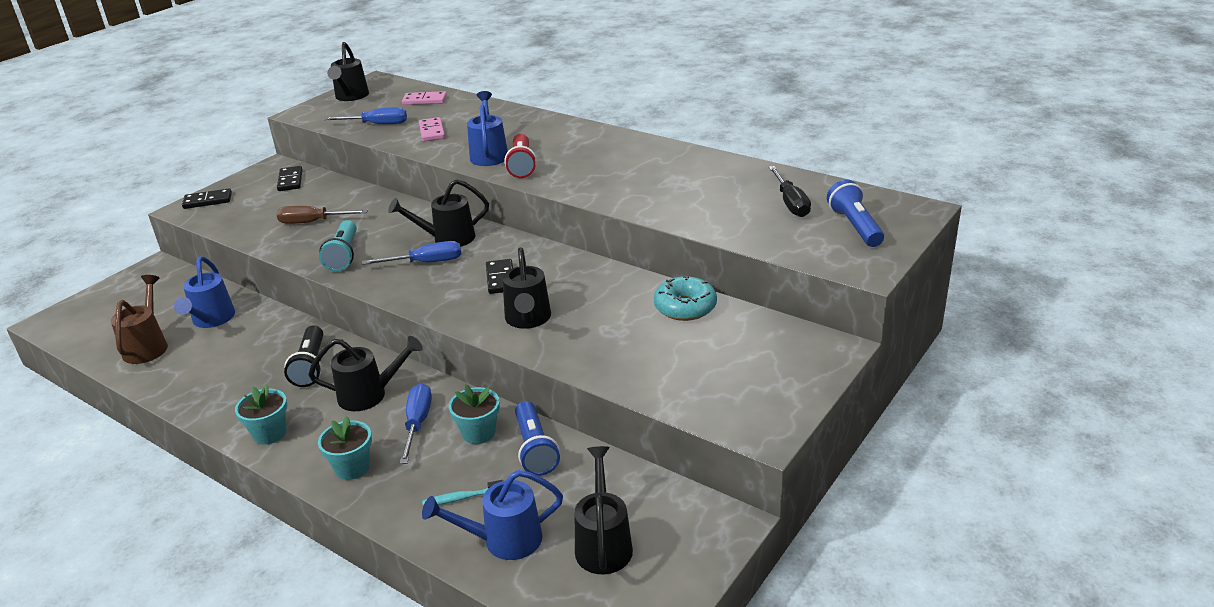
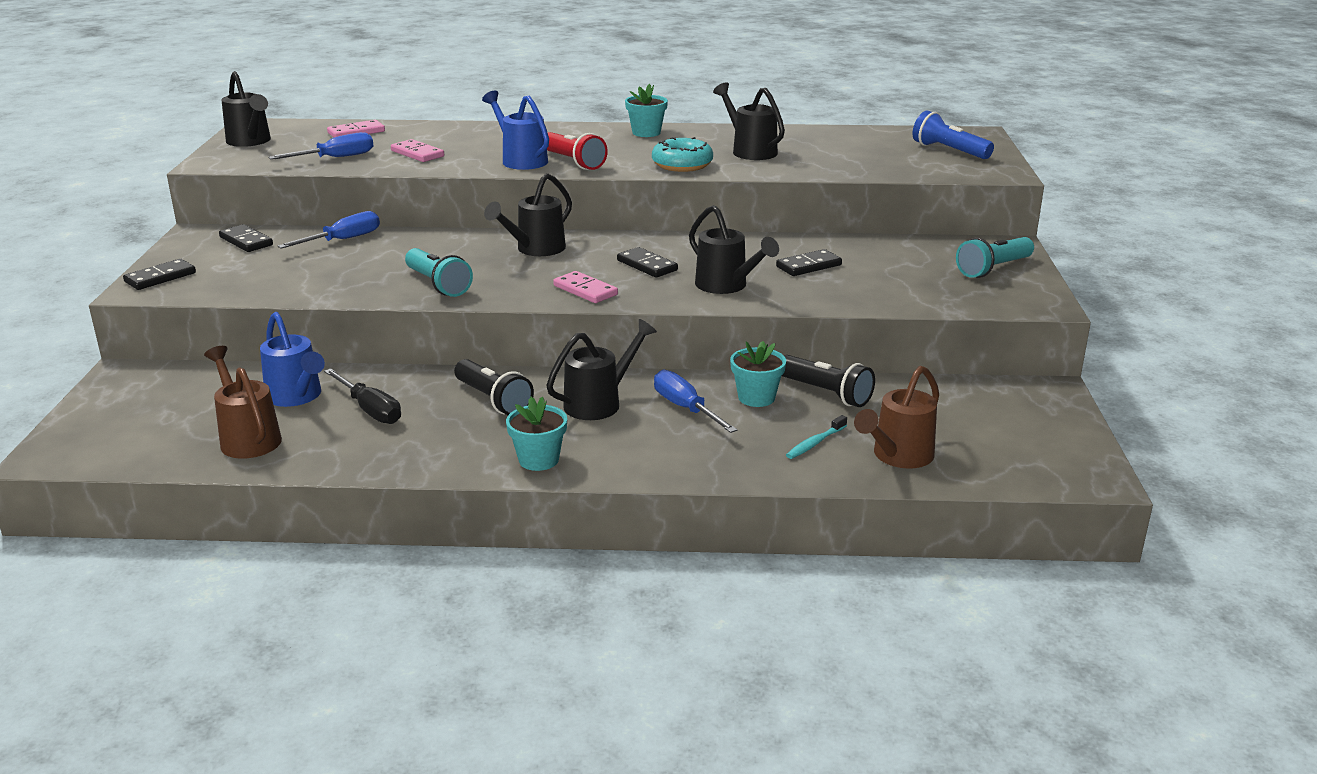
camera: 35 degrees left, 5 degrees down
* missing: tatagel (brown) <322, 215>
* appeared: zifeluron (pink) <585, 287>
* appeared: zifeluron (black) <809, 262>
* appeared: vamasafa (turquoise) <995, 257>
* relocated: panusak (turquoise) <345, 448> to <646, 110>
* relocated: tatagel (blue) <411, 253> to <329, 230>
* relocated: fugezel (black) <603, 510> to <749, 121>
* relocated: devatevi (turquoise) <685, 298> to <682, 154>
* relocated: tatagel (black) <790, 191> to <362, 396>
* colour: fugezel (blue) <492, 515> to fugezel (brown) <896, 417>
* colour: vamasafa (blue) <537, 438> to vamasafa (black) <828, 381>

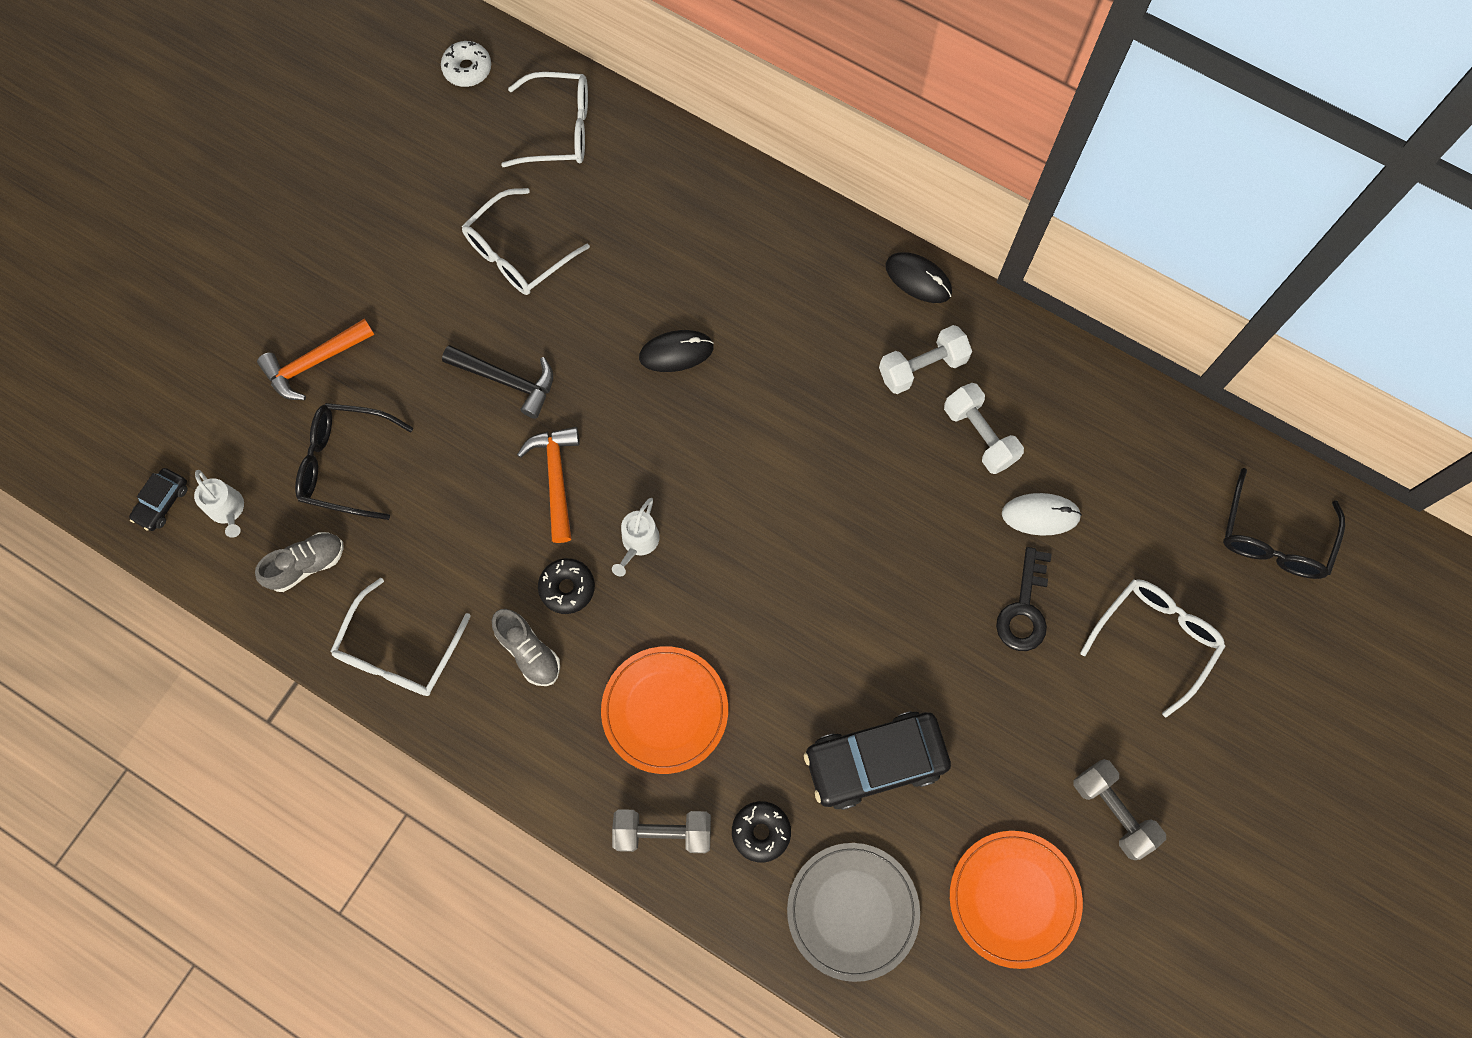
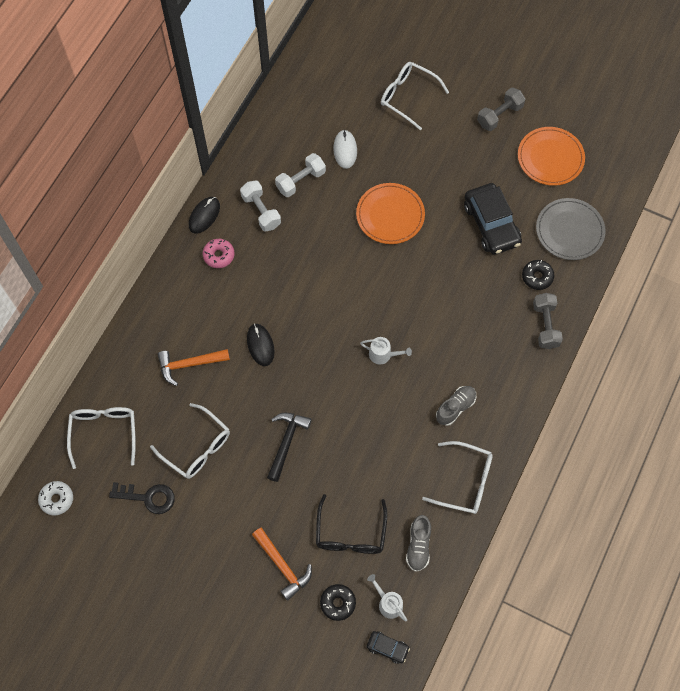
camera: 95 degrees left, 5 degrees down
* missing: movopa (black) <1284, 523>
* appeared: devatevi (pink) <218, 253>
* relocated: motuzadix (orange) <548, 485> to <194, 367>
* relocated: devatevi (black) <566, 586> to <338, 602>
* relocated: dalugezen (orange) <664, 710> to <390, 213>
* relocated: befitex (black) <1024, 599> to <142, 498>
* spun: fugezel (white) <219, 504> = <387, 597> 90 degrees counterclockwise
* spun: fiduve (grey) <299, 562> = <418, 543> 135 degrees counterclockwise

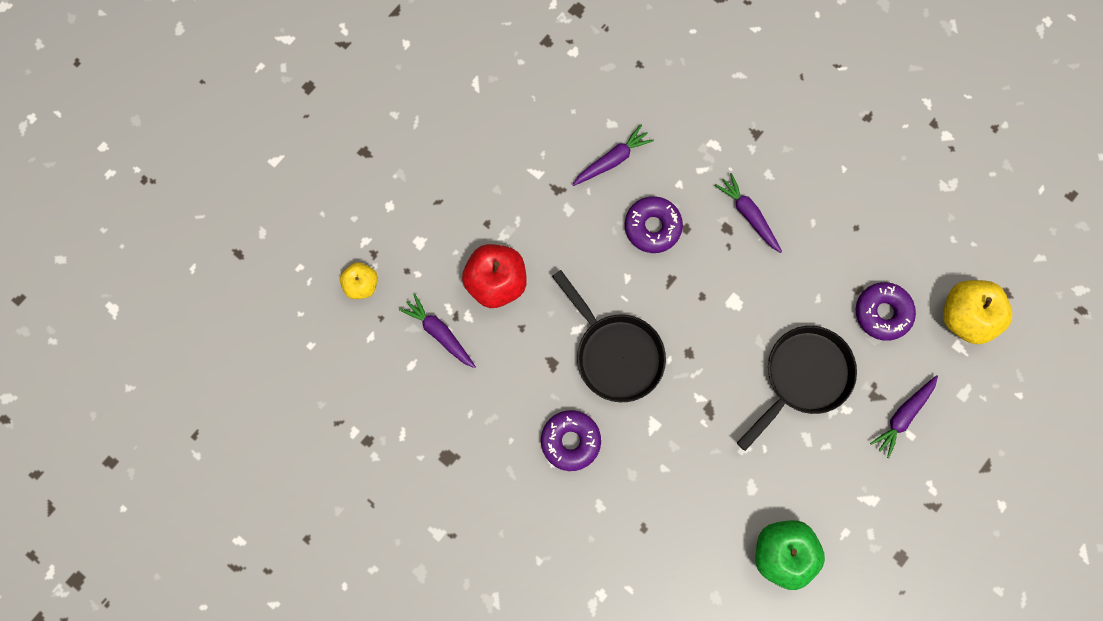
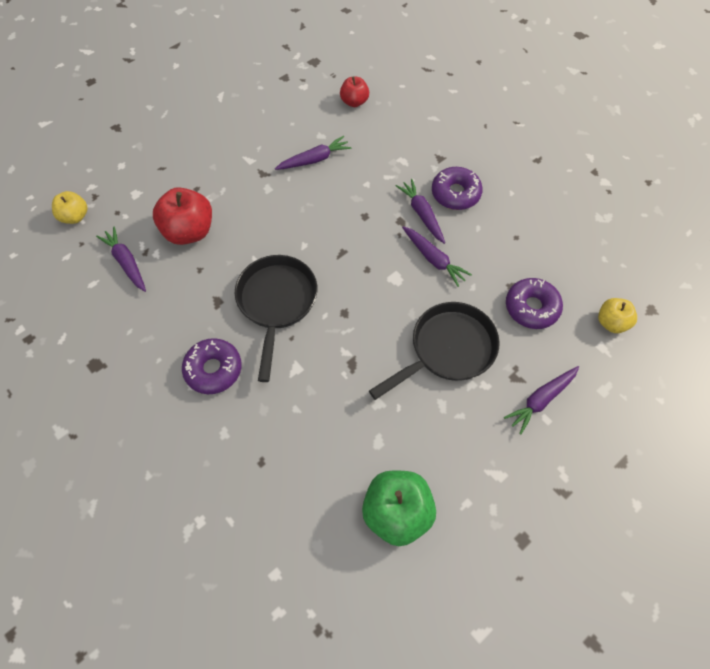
camera: 10 degrees right, 15 degrees down
* appeared: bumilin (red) <354, 92>
* appeared: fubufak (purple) <437, 256>
* relocated: devatevi (purple) <654, 224> to <457, 188>
* spun: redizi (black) <609, 336> = <276, 318> 150 degrees counterclockwise
* size: bumilin (yellow) <977, 312> = <617, 315> x0.59

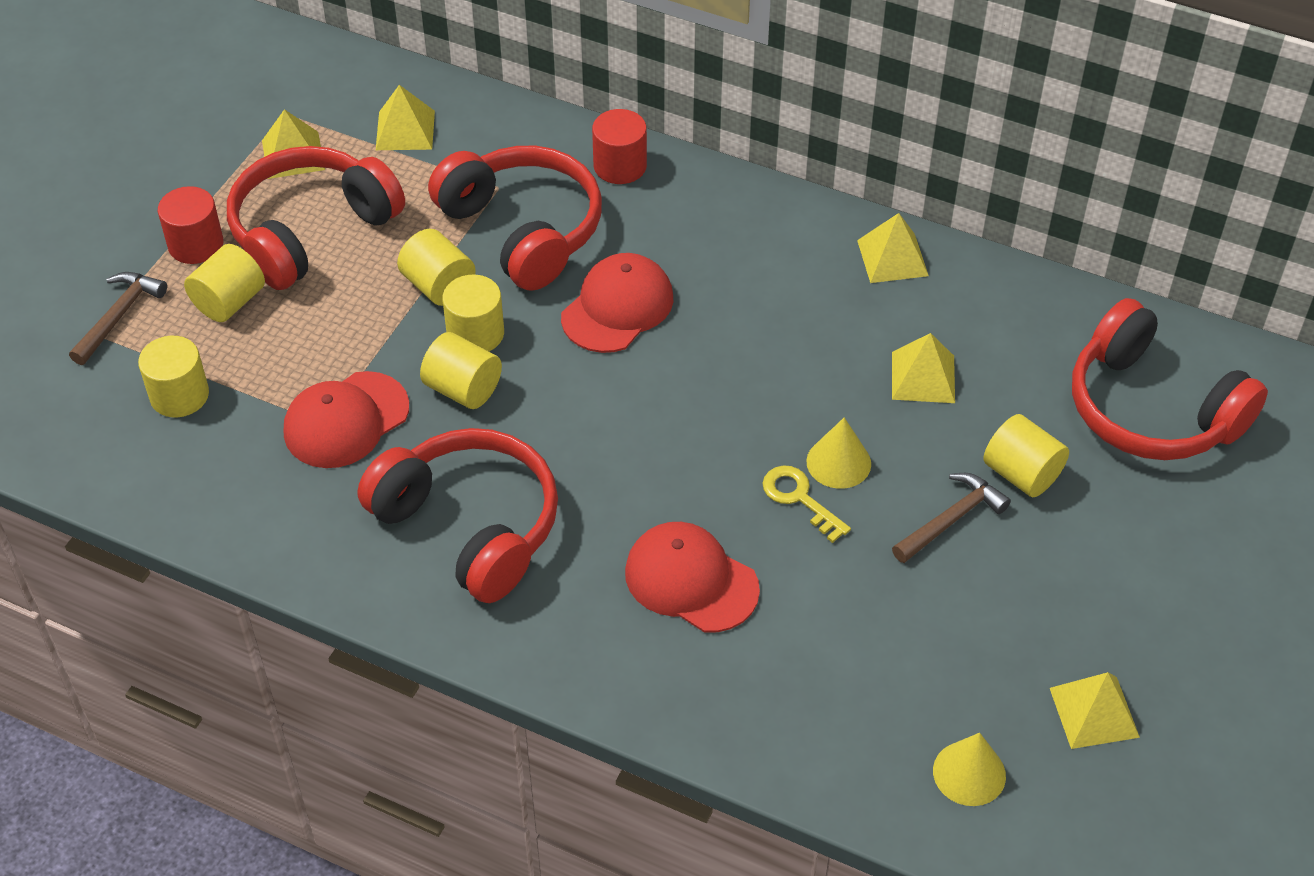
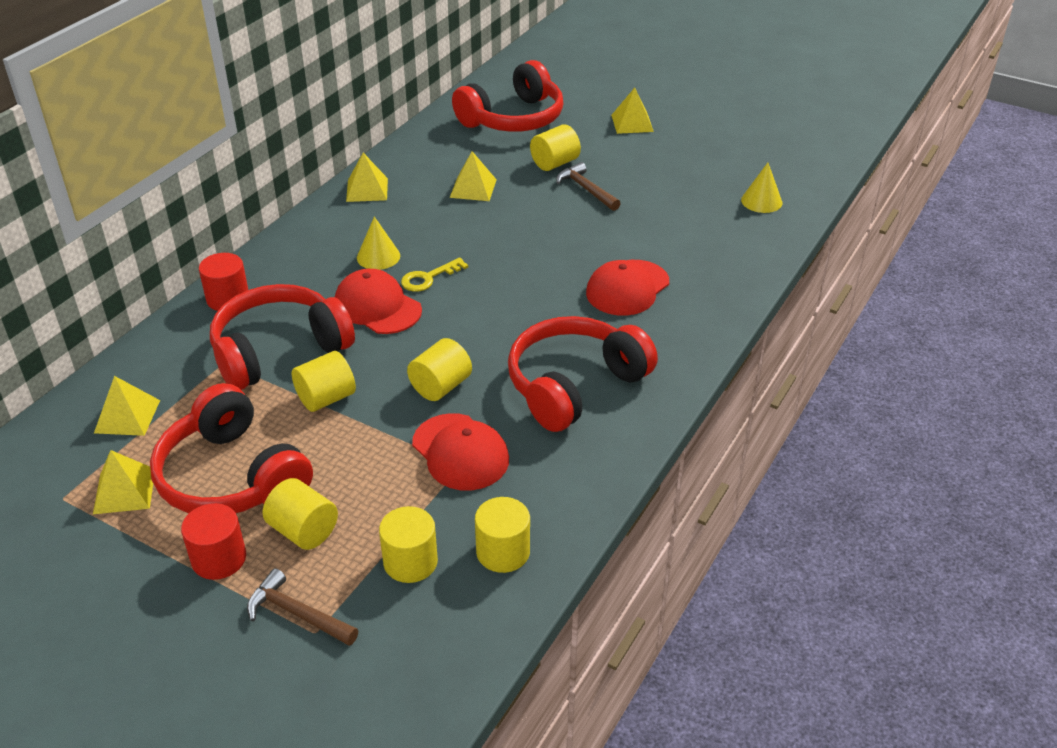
camera: 85 degrees left, 10 degrees down
* relocated: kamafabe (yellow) <473, 312> to <502, 535>
* relocated: befitex (yellow) <806, 504> to <434, 274>
* relocated: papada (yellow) <838, 453> to <378, 243>
* relocated: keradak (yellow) <1095, 710> to <632, 110>

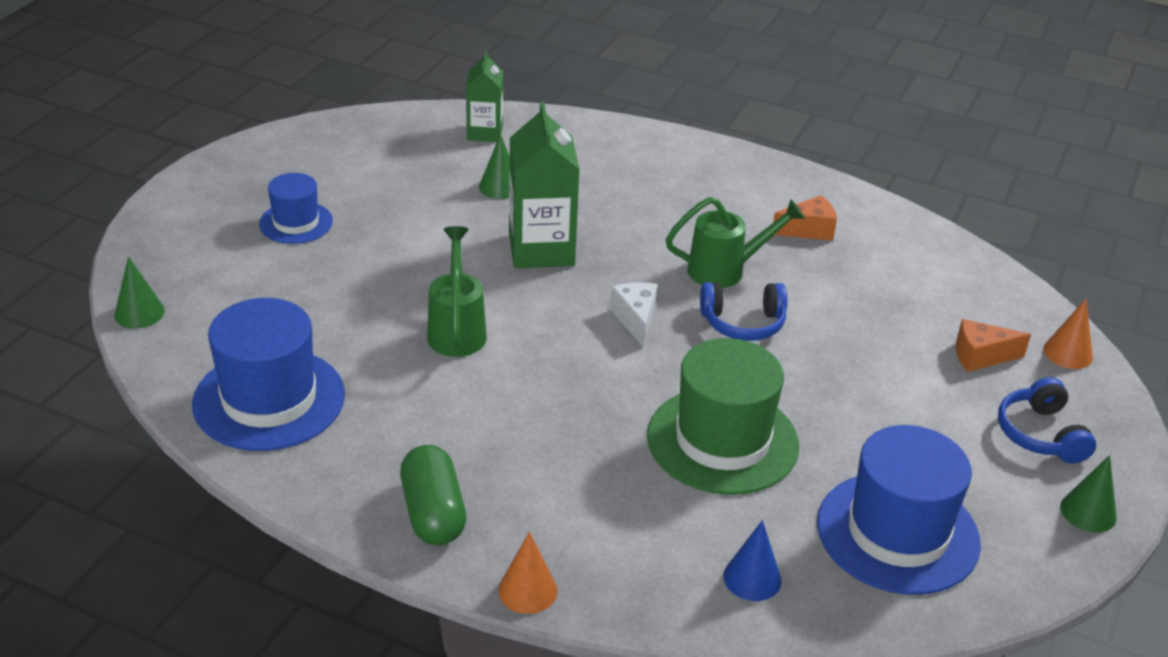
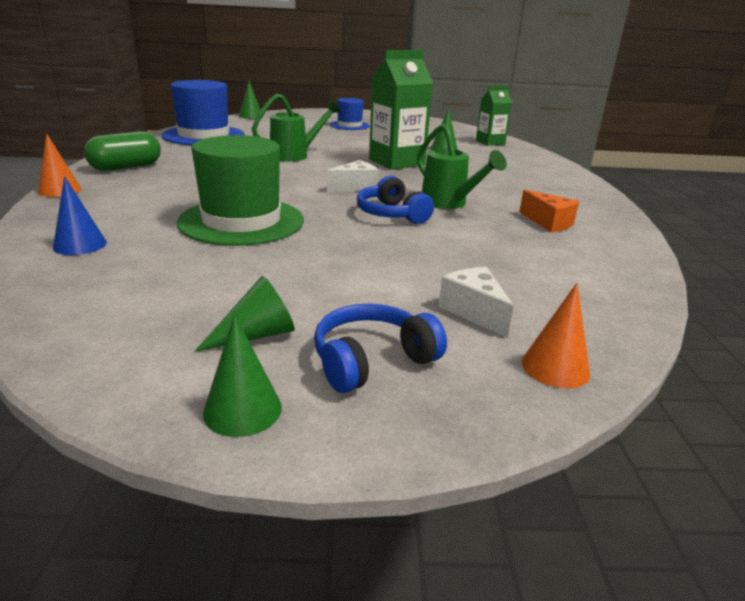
camera: 65 degrees right, 10 degrees down
* missing: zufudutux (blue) <899, 510>
* appeared: papada (green) <244, 314>
* colour: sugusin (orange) <993, 345> to sugusin (white) <476, 302>

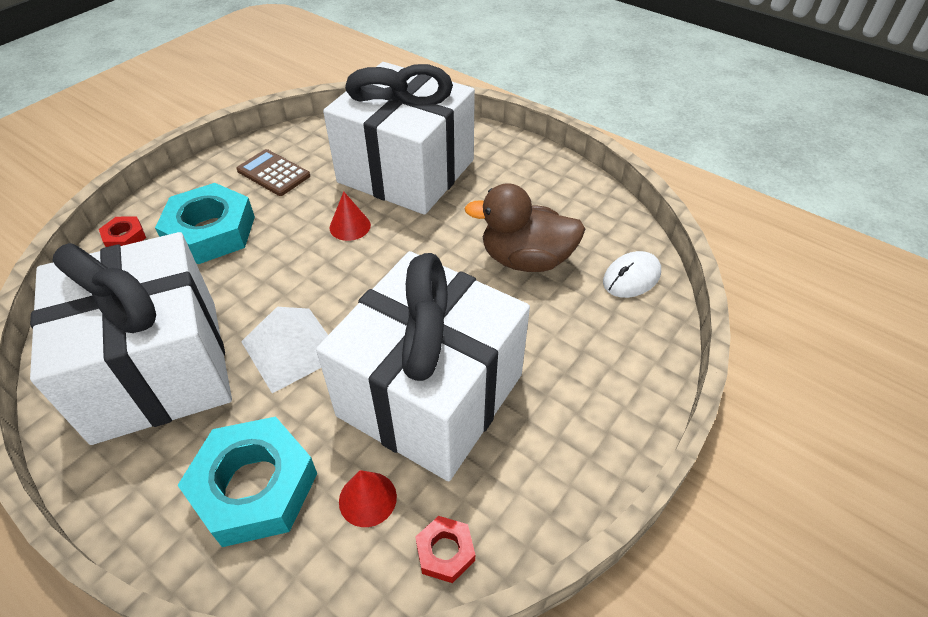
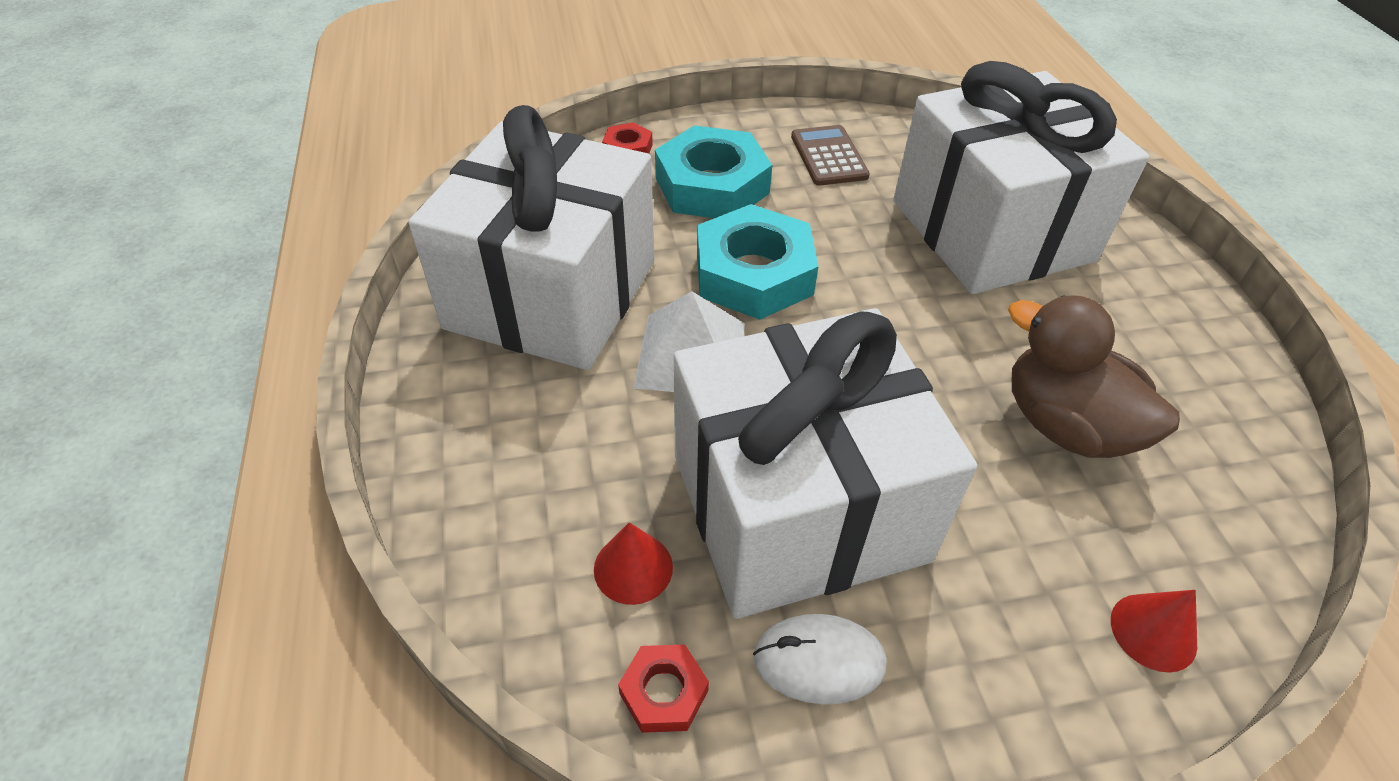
camera: 40 degrees right, 0 degrees up
* relocated: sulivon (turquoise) <247, 482> to <757, 262>
* relocated: papada (red) <350, 216> to <1154, 631>
* relocated: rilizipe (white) <632, 274> to <820, 659>

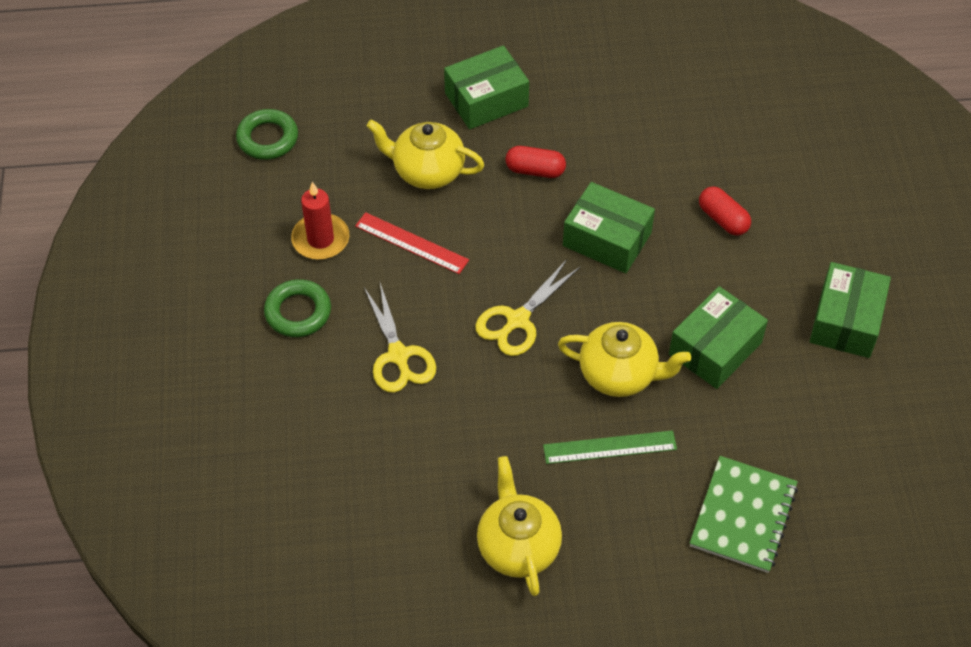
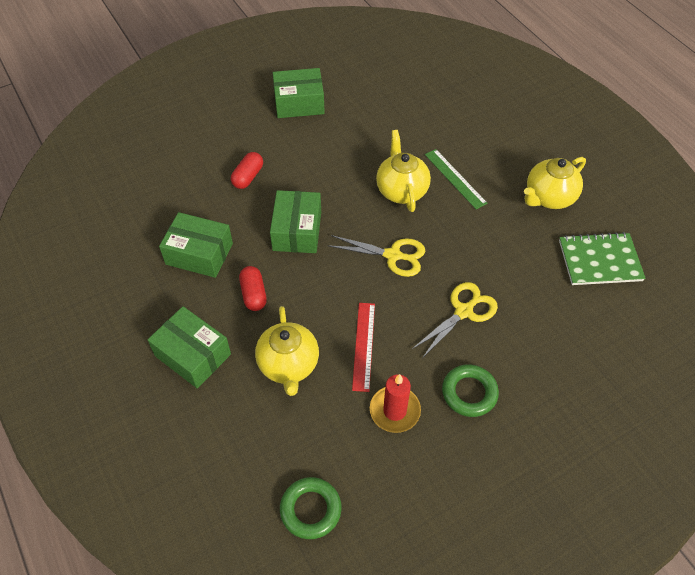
camera: 115 degrees left, 0 degrees up
* relocated: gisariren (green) <718, 337> to <196, 245>
* relocated: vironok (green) <744, 514> to <602, 258>

